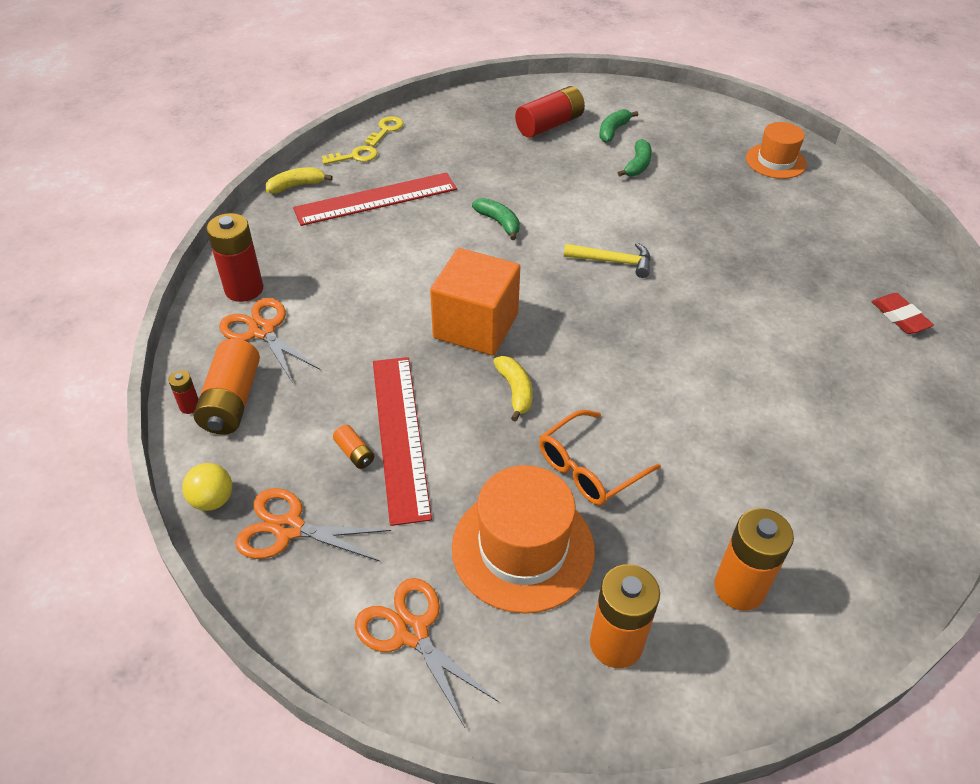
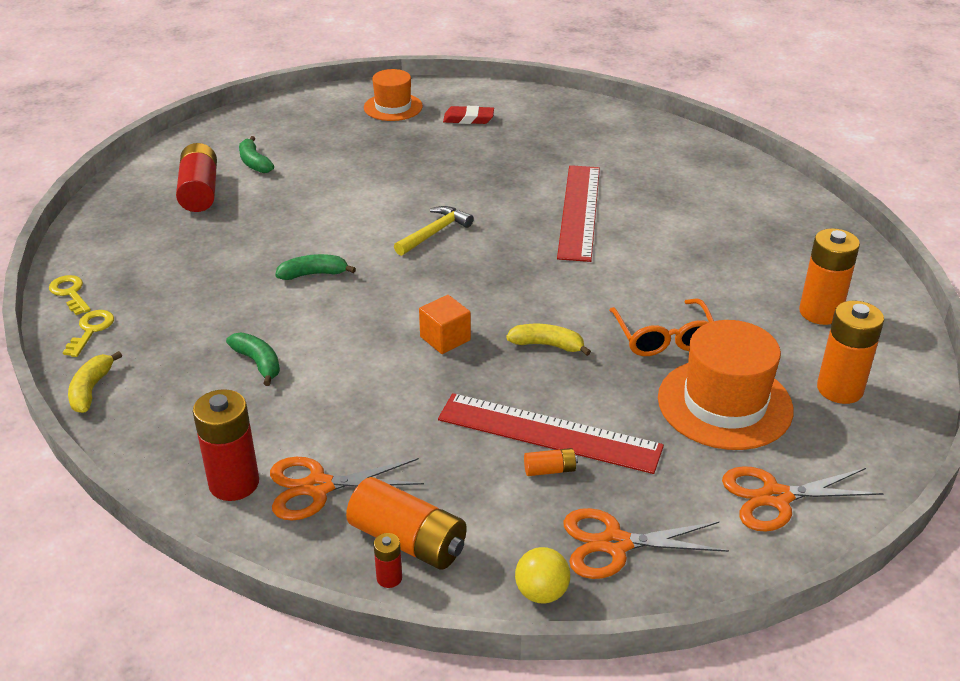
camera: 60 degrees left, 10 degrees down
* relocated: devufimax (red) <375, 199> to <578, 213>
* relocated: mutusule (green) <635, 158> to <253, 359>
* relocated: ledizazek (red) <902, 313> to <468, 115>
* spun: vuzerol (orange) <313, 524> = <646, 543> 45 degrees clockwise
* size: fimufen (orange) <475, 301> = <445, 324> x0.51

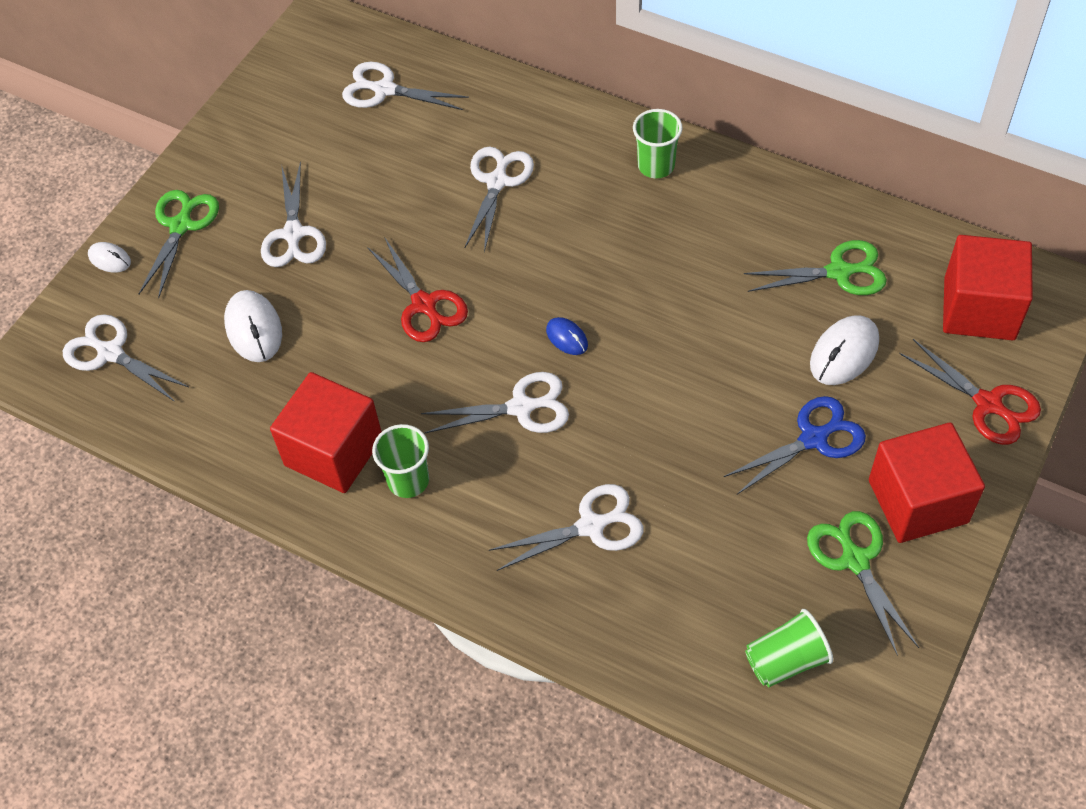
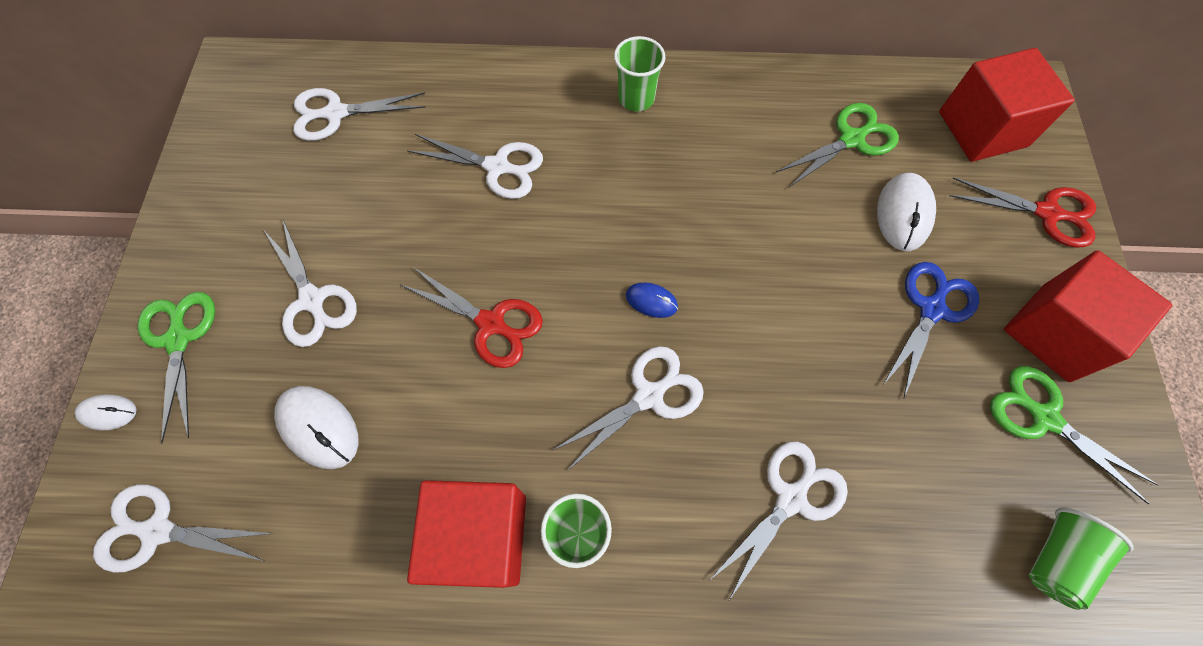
camera: 30 degrees left, 10 degrees up
* spun: vuzerol (white) <499, 199> = <475, 166> 120 degrees clockwise

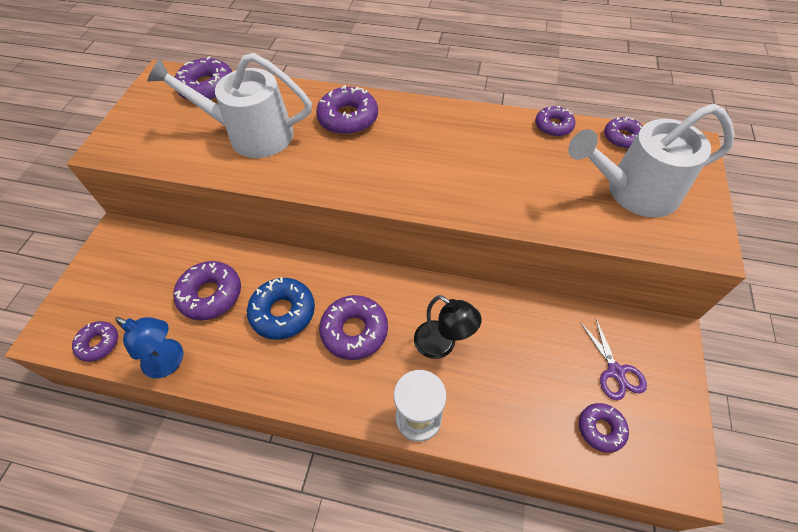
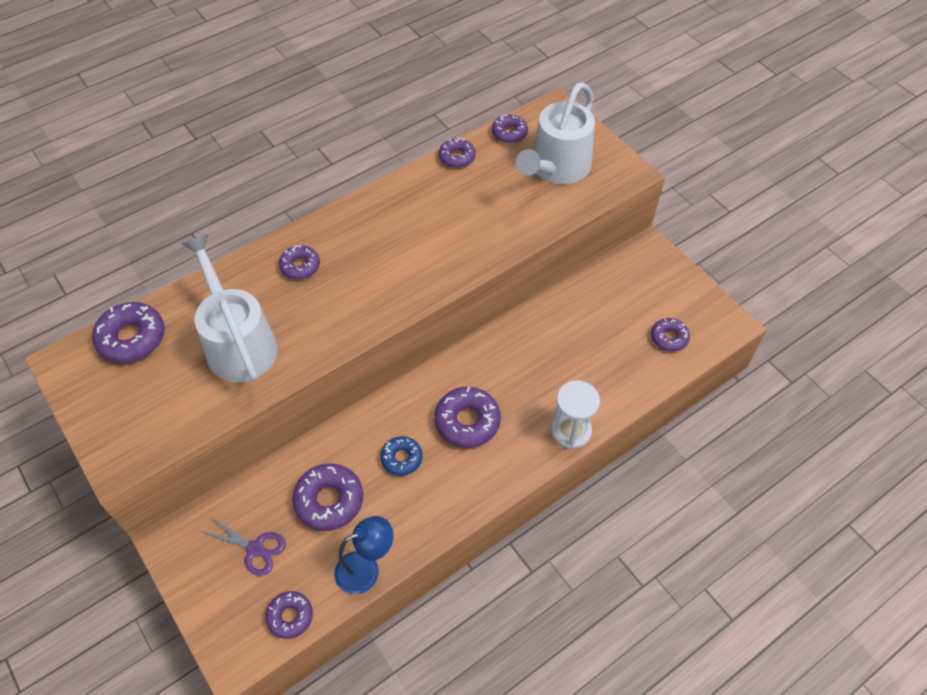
camera: 50 degrees left, 0 degrees up
* missing: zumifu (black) <448, 327>
* relocated: vuzerol (purple) <613, 358> to <243, 546>
* spun: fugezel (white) <229, 105> = <229, 308> 105 degrees clockwise
* size: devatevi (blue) <281, 308> = <401, 456> x0.62
* size: devatevi (purple) <347, 110> = <299, 262> x0.62

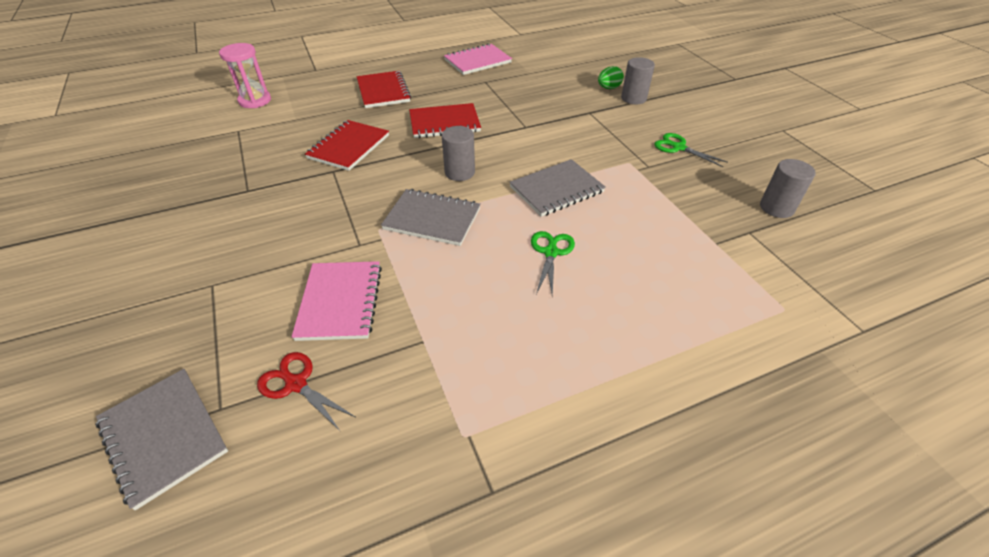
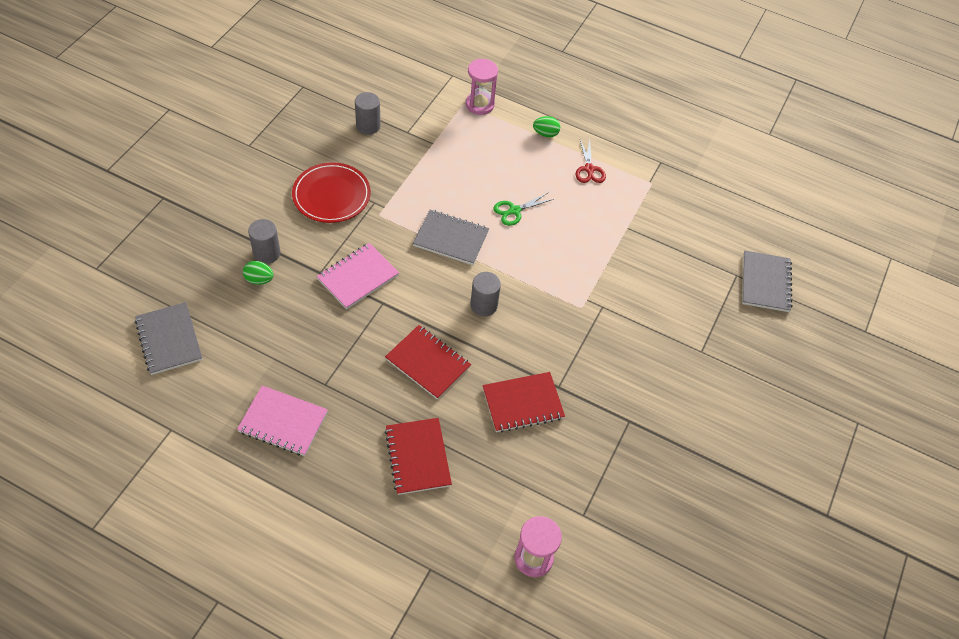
camera: 135 degrees left, 10 degrees up
* appeared: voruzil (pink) <482, 87>
* appeared: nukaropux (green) <546, 127>
* relocated: vuzerol (red) <306, 392> to <591, 161>
* relocated: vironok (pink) <336, 301> to <357, 276>
* relocated: vironok (grey) <431, 217> to <168, 338>
* exchanged: vuzerol (green) <691, 150> to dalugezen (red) <331, 192>
* spun: vironok (red) <384, 89> = <418, 456> 45 degrees counterclockwise

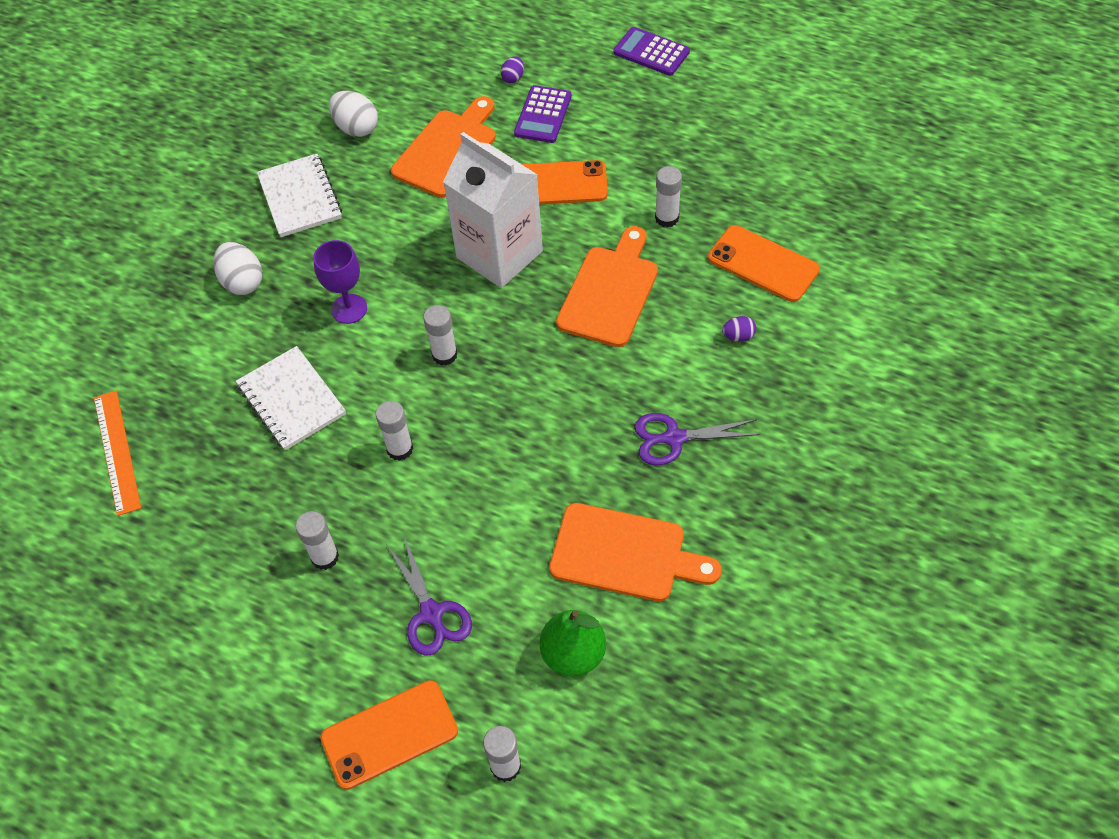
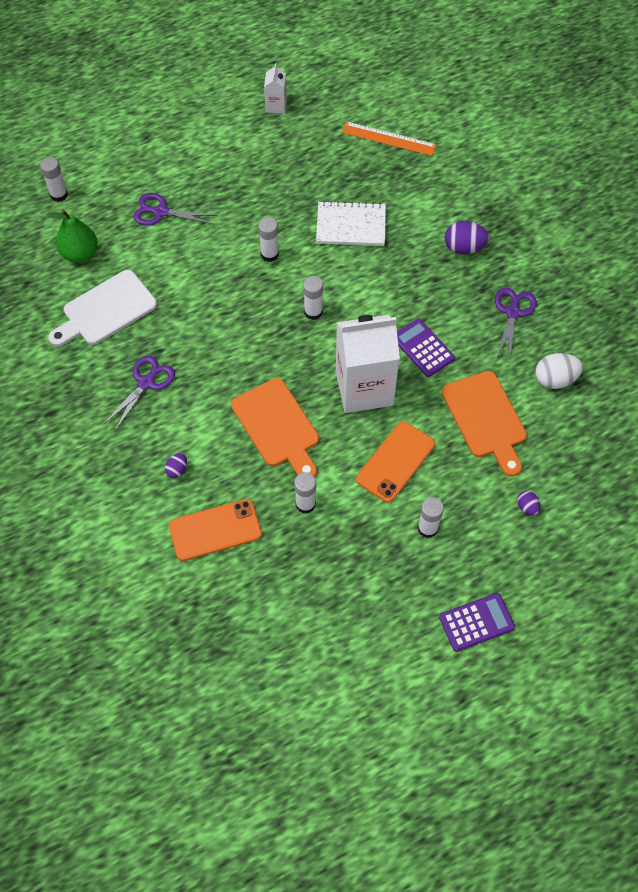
camera: 125 degrees right, 5 degrees up
* missing: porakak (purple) <340, 282>
* missing: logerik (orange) <389, 735>
* appeared: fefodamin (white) <275, 88>
* relocated: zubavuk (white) <317, 540> to <431, 517>
* relocated: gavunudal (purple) <543, 114> to <426, 348>
* exchanged: vironok (white) <299, 195> to vuzerol (purple) <516, 324>
* colour: nukaropux (white) <237, 268> to nukaropux (purple) <466, 237>
* colour: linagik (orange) <635, 552> to linagik (white) <102, 308>

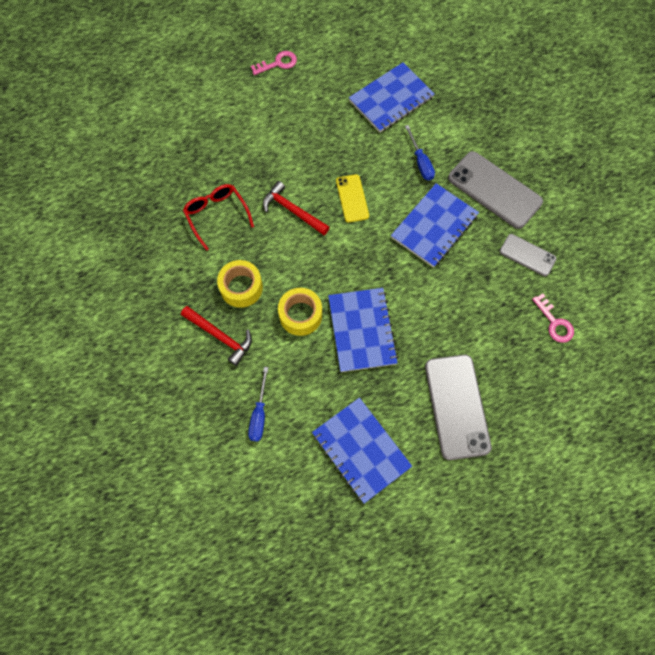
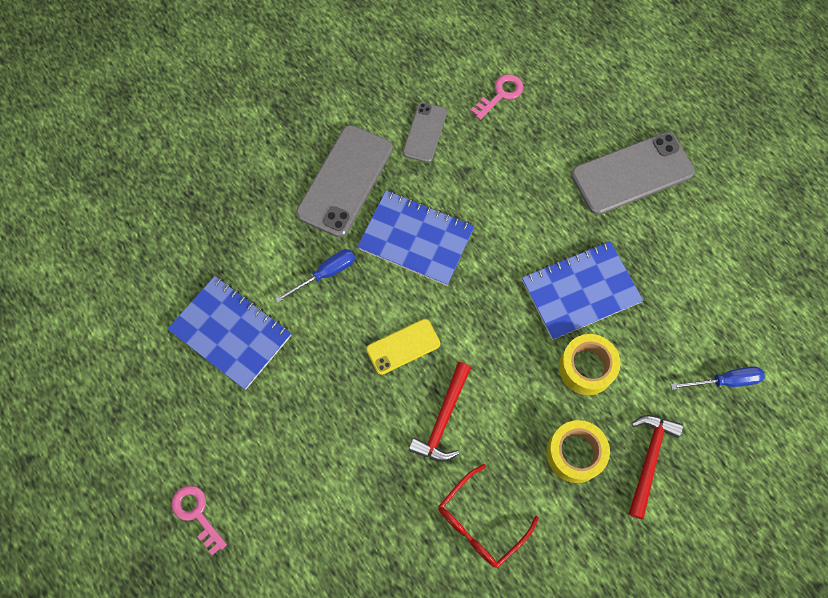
camera: 105 degrees left, 0 degrees up
* missing: vironok (blue) <362, 451>

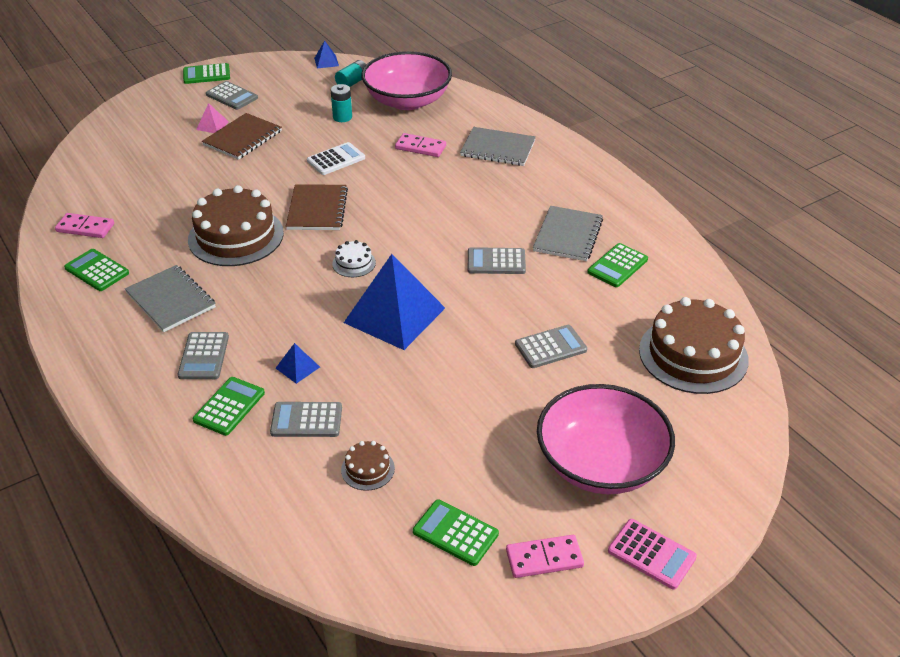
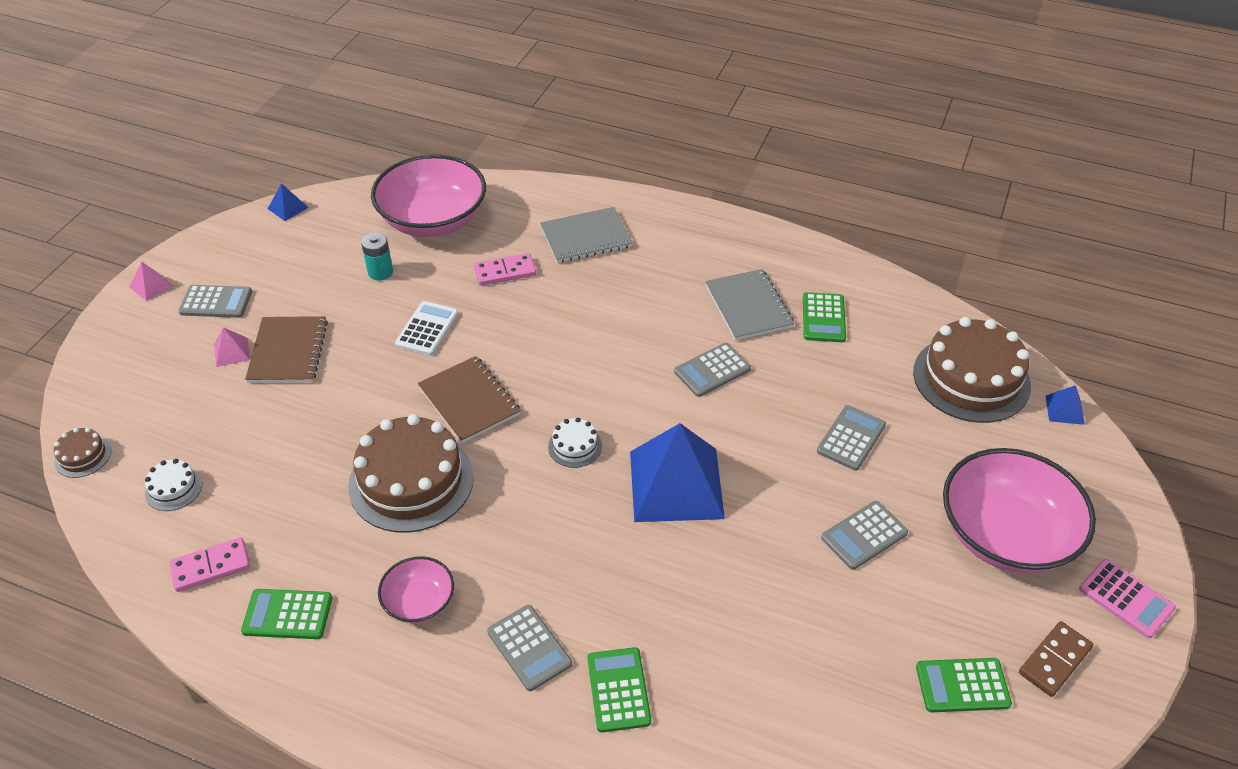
camera: 35 degrees left, 5 degrees up
* missing: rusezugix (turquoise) <350, 73>
* appeared: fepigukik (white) <173, 485>
* relocated: gavunudal (grey) <306, 419> to <864, 535>
* relocated: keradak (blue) <298, 363> to <1065, 405>
* relocated: fepigukik (brown) <368, 466> to <82, 453>
* exchanged: vironok (grey) <170, 298> to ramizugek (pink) <416, 589>
* exchanged: gavunudal (green) <206, 73> to keradak (pink) <152, 281>
* colour: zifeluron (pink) <545, 556> to zifeluron (brown) <1056, 659>
* spun: gavunudal (pink) <652, 554> = <1127, 598> 45 degrees clockwise

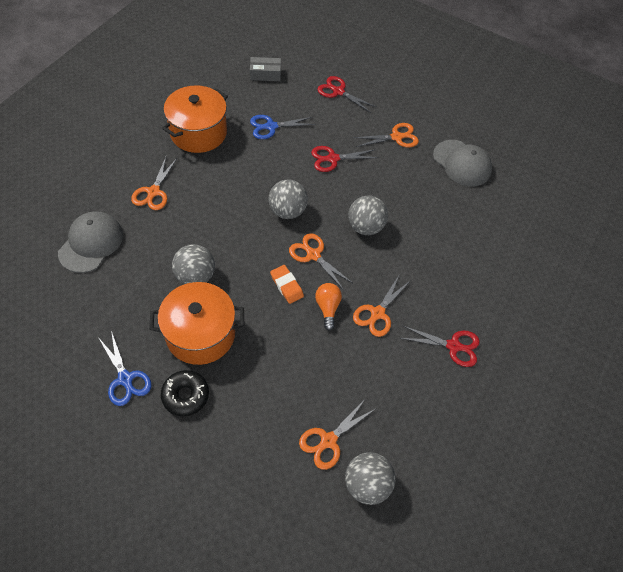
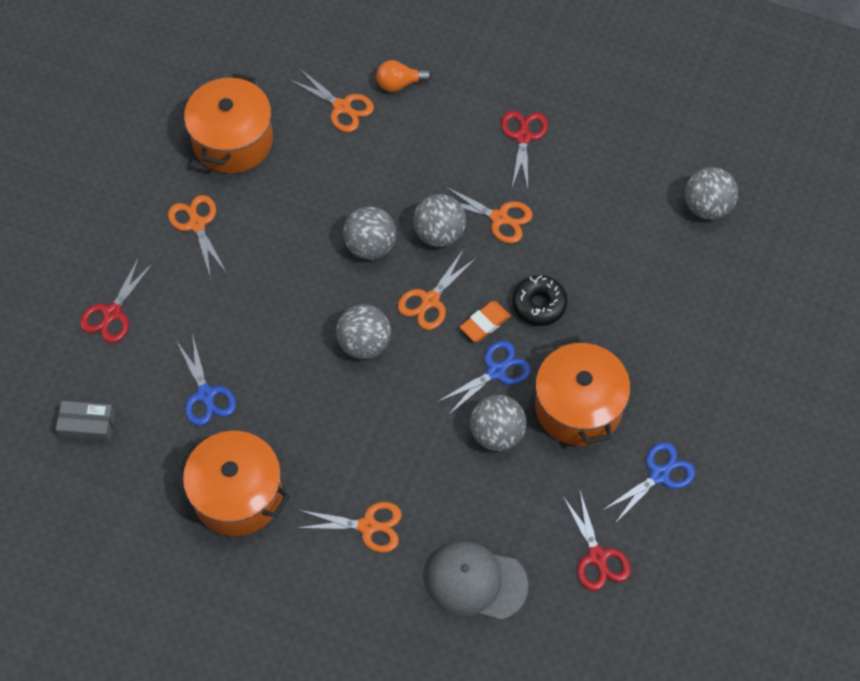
camera: 95 degrees left, 5 degrees up
* appeared: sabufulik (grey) <439, 220>
* appeared: vuzerol (blue) <484, 378>
* relocated: devatevi (black) <185, 393> to <540, 300>
* relocated: vuzerol (orange) <337, 434> to <331, 100>
* relocated: vuzerol (red) <345, 159> to <596, 541>
* relocated: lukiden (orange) <328, 307> to <403, 76>
* exchanged: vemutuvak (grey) <462, 163> to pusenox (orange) <228, 123>
* spun: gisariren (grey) <265, 69> = <85, 421> 75 degrees counterclockwise

